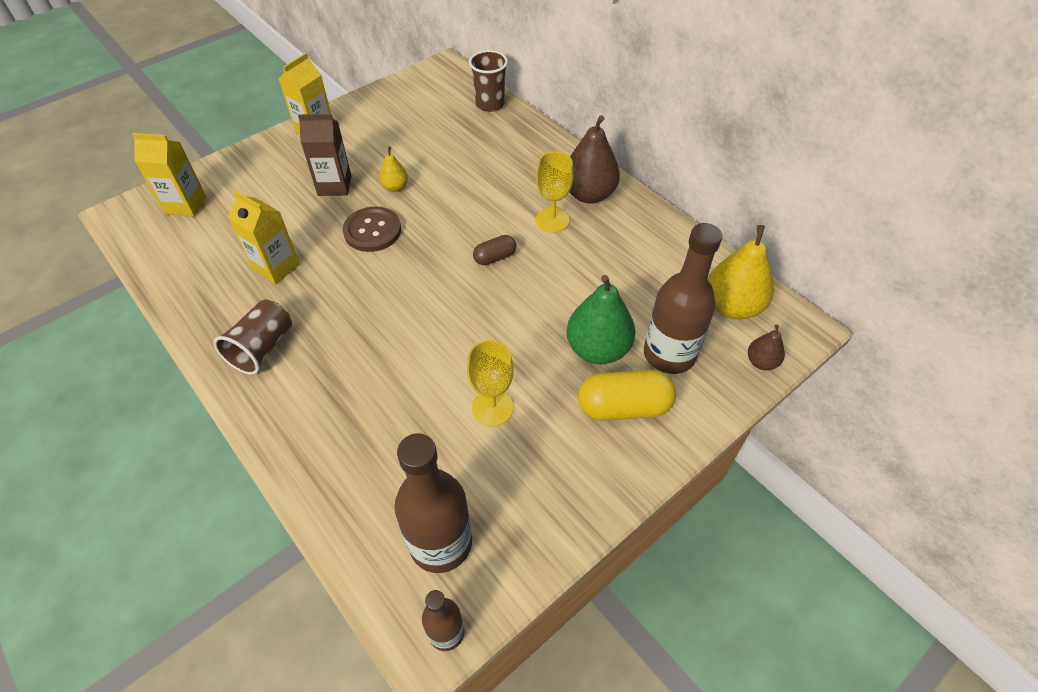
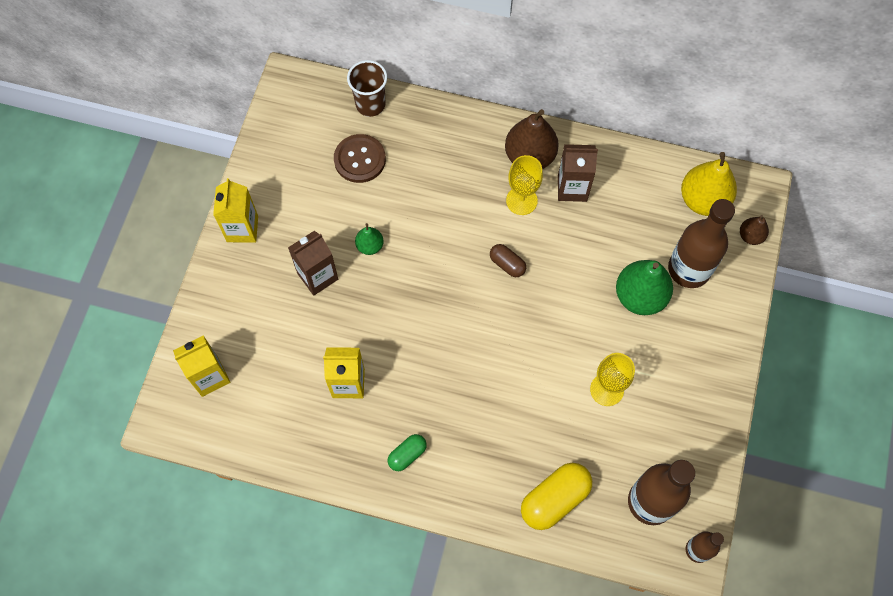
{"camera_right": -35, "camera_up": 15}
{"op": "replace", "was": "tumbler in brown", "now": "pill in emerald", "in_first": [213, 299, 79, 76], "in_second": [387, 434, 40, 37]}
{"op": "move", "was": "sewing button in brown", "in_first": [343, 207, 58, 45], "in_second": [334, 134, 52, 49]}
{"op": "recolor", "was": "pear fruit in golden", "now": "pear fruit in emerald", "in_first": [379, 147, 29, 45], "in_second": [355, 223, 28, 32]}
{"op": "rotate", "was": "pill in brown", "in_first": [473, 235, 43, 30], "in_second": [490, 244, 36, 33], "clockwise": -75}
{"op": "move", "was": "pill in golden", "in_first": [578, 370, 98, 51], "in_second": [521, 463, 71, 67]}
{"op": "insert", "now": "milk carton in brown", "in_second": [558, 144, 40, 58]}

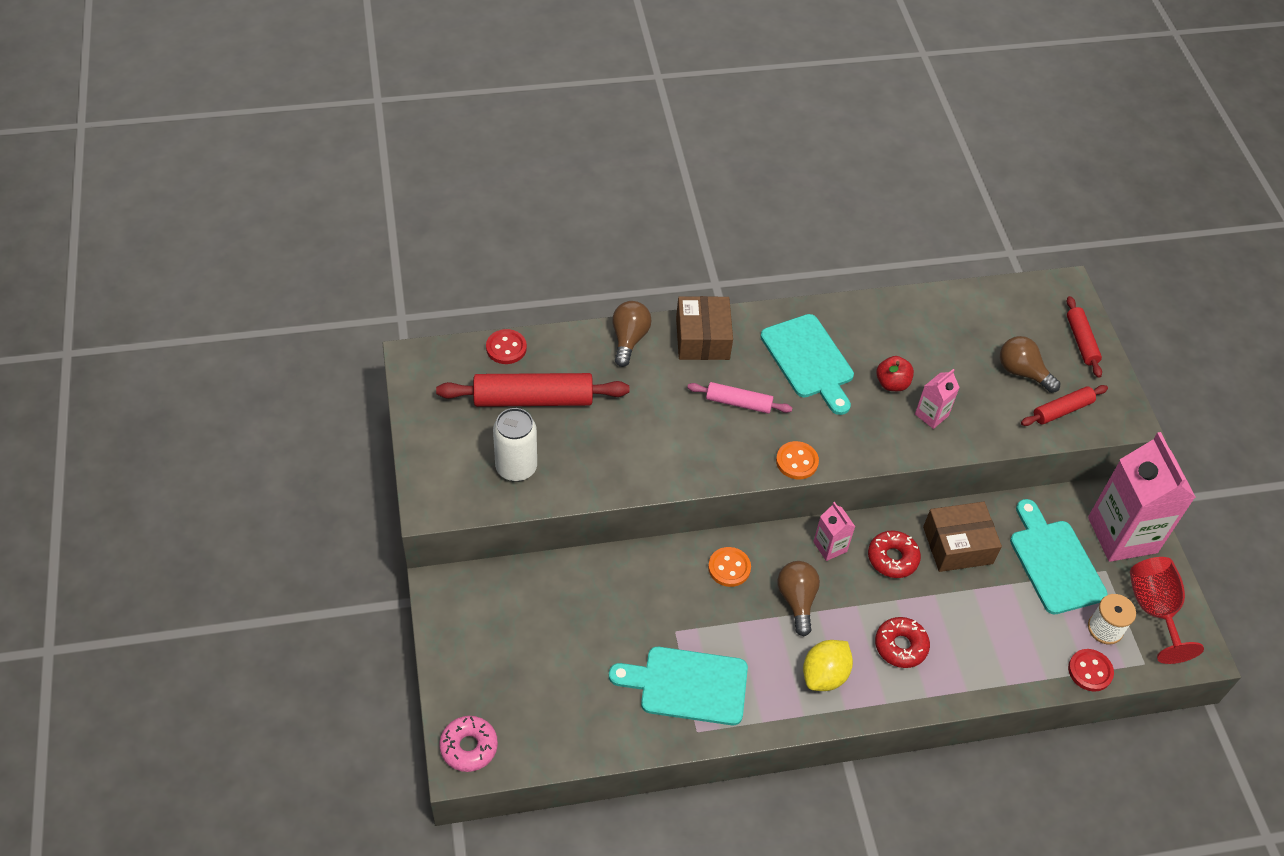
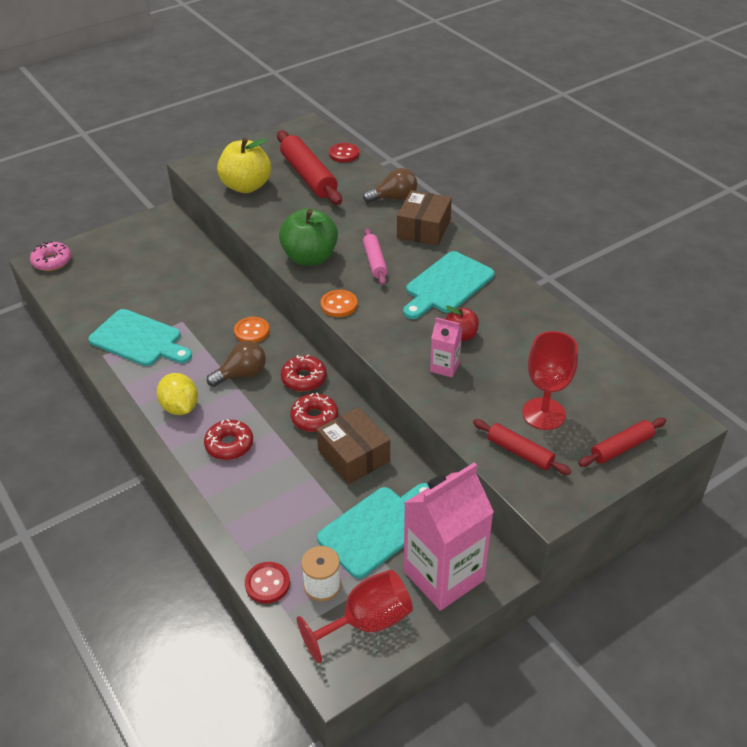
{"camera_right": 70, "camera_up": -10}
{"op": "replace", "was": "can in snow-white", "now": "apple fruit in golden", "in_first": [493, 408, 44, 74], "in_second": [217, 138, 54, 55]}
{"op": "rotate", "was": "chopping board in teal", "in_first": [609, 647, 139, 78], "in_second": [88, 309, 104, 57], "clockwise": 135}
{"op": "rotate", "was": "parcel in brown", "in_first": [676, 296, 57, 64], "in_second": [397, 190, 55, 56], "clockwise": -45}
{"op": "rotate", "was": "lemon in golden", "in_first": [803, 640, 50, 51], "in_second": [157, 373, 41, 42], "clockwise": 45}
{"op": "replace", "was": "milk carton in rosy", "now": "glazed donut in red", "in_first": [813, 502, 42, 59], "in_second": [281, 354, 46, 38]}
{"op": "replace", "was": "bulb in brown", "now": "goblet in red", "in_first": [1000, 336, 60, 57], "in_second": [522, 331, 56, 99]}
{"op": "insert", "now": "apple fruit in emerald", "in_second": [279, 208, 59, 58]}

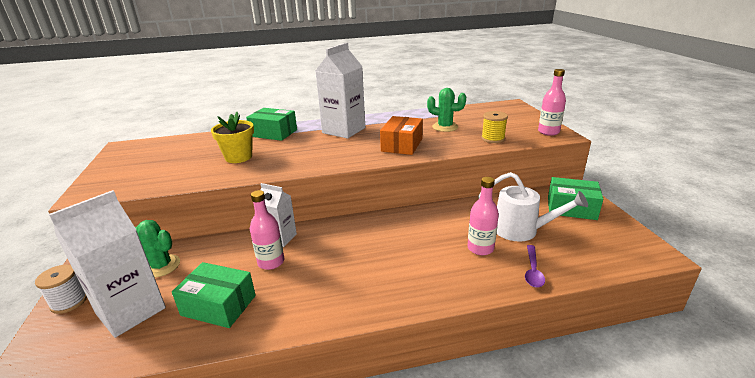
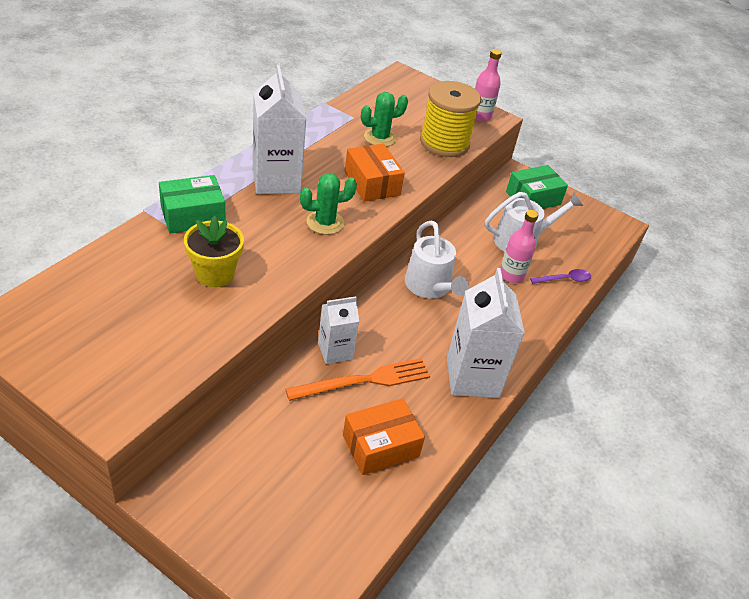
{"camera_right": -50, "camera_up": 15}
{"op": "delete", "was": "bobbin in snow-white", "in_first": [35, 265, 52, 49]}
{"op": "move", "was": "milk carton in snow-white", "in_first": [49, 190, 117, 148], "in_second": [447, 268, 78, 130]}
{"op": "move", "was": "saguaro cactus in emerald", "in_first": [135, 220, 45, 58], "in_second": [300, 173, 57, 62]}
{"op": "recolor", "was": "parcel in emerald", "now": "parcel in orange", "in_first": [172, 262, 84, 66], "in_second": [343, 398, 82, 77]}
{"op": "replace", "was": "bottle in rosy", "now": "dinner fork in orange", "in_first": [250, 190, 34, 80], "in_second": [285, 358, 145, 43]}
{"op": "resize", "was": "bobbin in golden", "in_first": [481, 111, 27, 32], "in_second": [420, 81, 61, 76], "ratio": 1.87}
{"op": "rotate", "was": "spoon in purple", "in_first": [525, 245, 20, 43], "in_second": [530, 269, 61, 15], "clockwise": -75}
{"op": "insert", "now": "watering pot in snow-white", "in_second": [405, 221, 64, 78]}

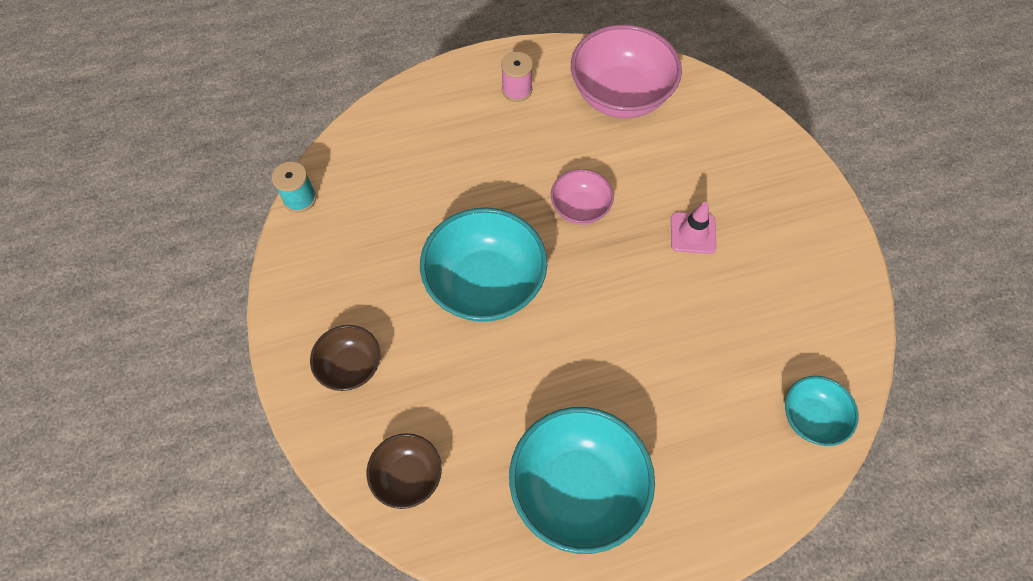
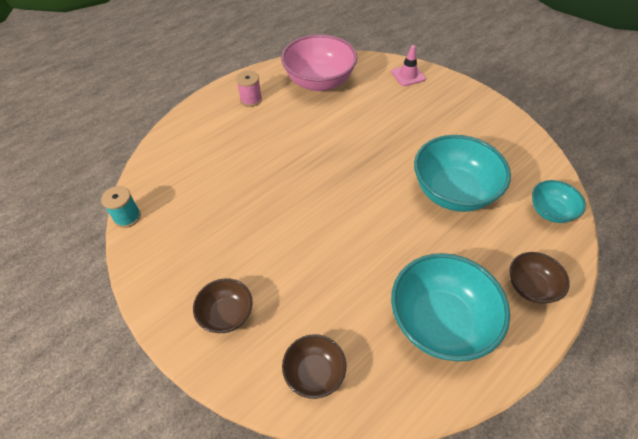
{"camera_right": -25, "camera_up": -10}
{"op": "move", "was": "deep dish in teal", "in_first": [420, 208, 127, 114], "in_second": [414, 135, 97, 77]}
{"op": "delete", "was": "deep dish in rosy", "in_first": [551, 169, 63, 56]}
{"op": "move", "was": "road cone in rosy", "in_first": [671, 202, 46, 52], "in_second": [391, 45, 35, 41]}
{"op": "insert", "now": "deep dish in brown", "in_second": [510, 252, 60, 52]}

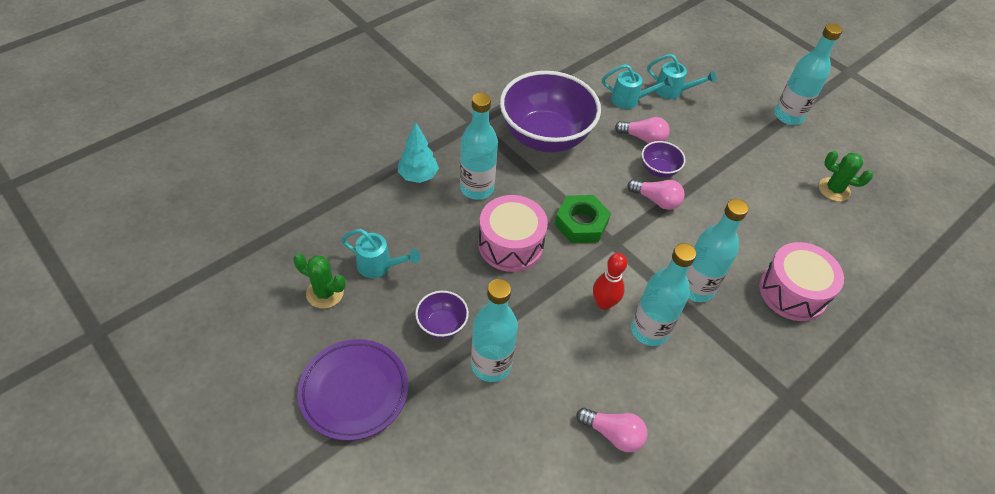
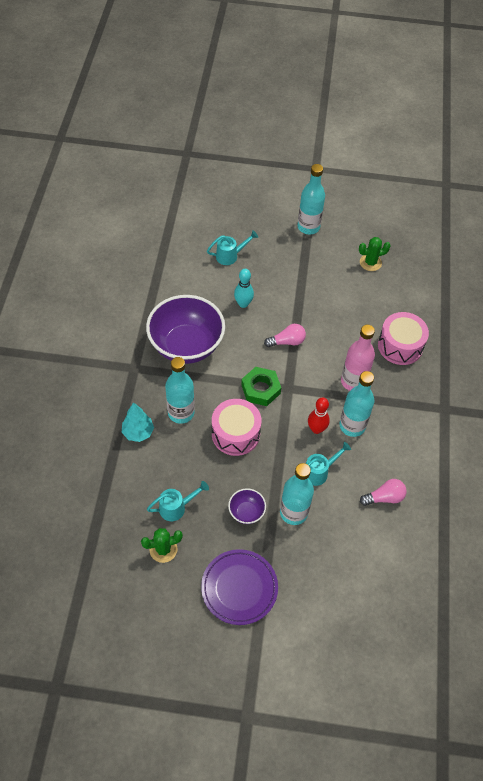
{"camera_right": -40, "camera_up": 5}
{"op": "move", "was": "watering pot in teal", "in_first": [602, 64, 71, 45], "in_second": [306, 442, 45, 44]}
{"op": "replace", "was": "bulb in rosy", "now": "skittle in teal", "in_first": [615, 117, 55, 27], "in_second": [234, 269, 20, 39]}
{"op": "delete", "was": "deep dish in purple", "in_first": [642, 141, 44, 37]}
{"op": "recolor", "was": "bottle in teal", "now": "bottle in rosy", "in_first": [686, 199, 62, 103], "in_second": [341, 325, 34, 66]}

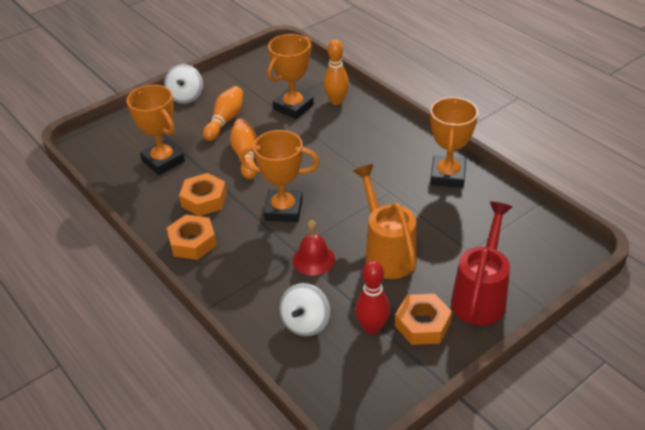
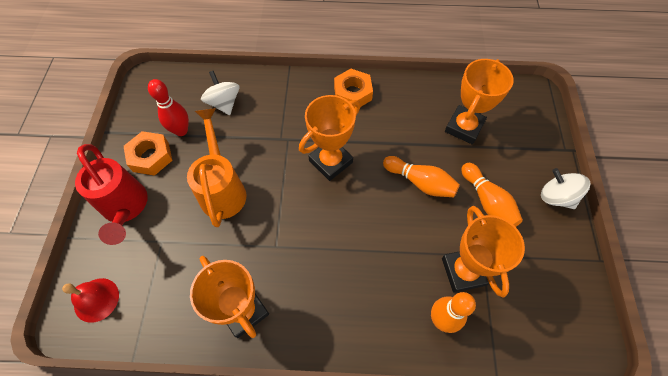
{"camera_right": 130, "camera_up": 20}
{"op": "rotate", "was": "prize cup in orange", "in_first": [127, 85, 58, 90], "in_second": [445, 59, 68, 86], "clockwise": -60}
{"op": "delete", "was": "hexagon nut in orange", "in_first": [179, 173, 48, 43]}
{"op": "move", "was": "hand bell in red", "in_first": [293, 219, 42, 56], "in_second": [62, 278, 57, 45]}
{"op": "rotate", "was": "watering pot in orange", "in_first": [353, 164, 64, 115], "in_second": [187, 108, 60, 119], "clockwise": -120}

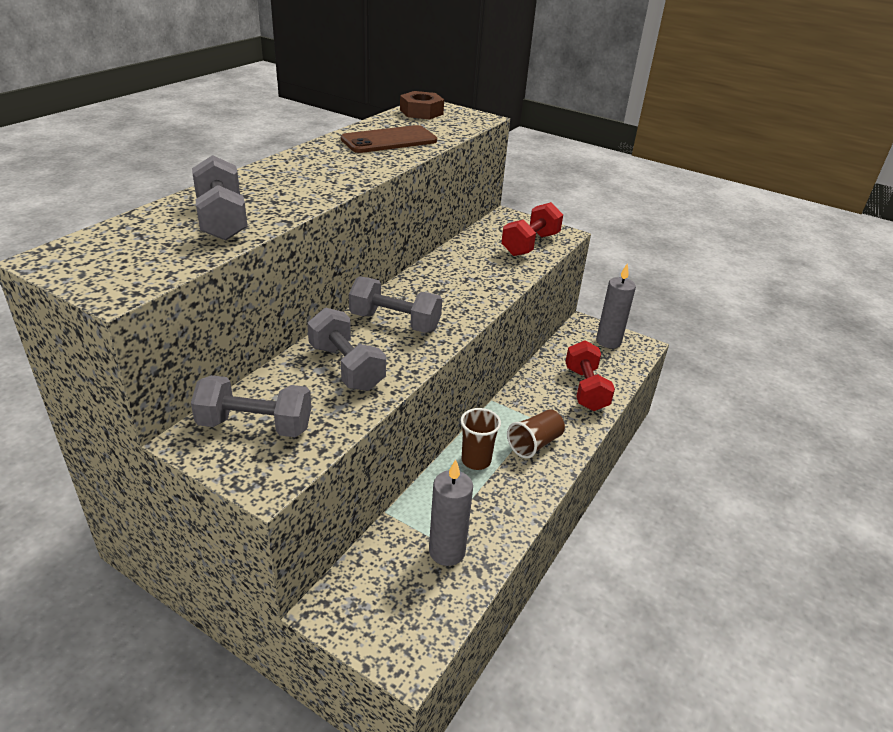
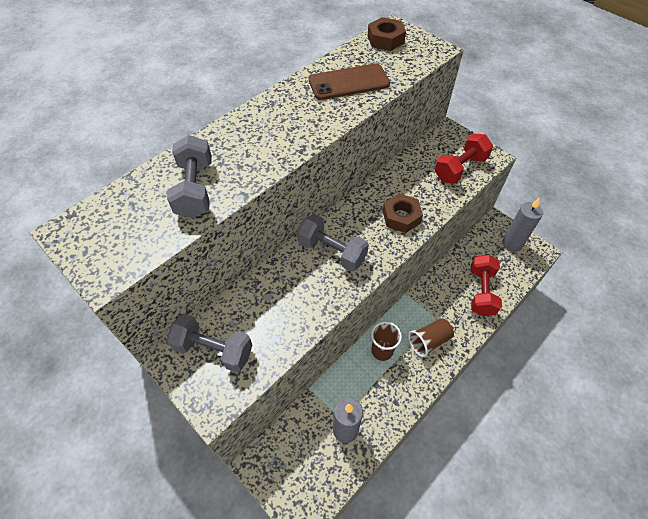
{"camera_right": 15, "camera_up": 20}
{"op": "delete", "was": "free weight in grey", "in_first": [307, 307, 79, 84]}
{"op": "insert", "now": "hexagon nut in brown", "in_second": [383, 193, 40, 40]}

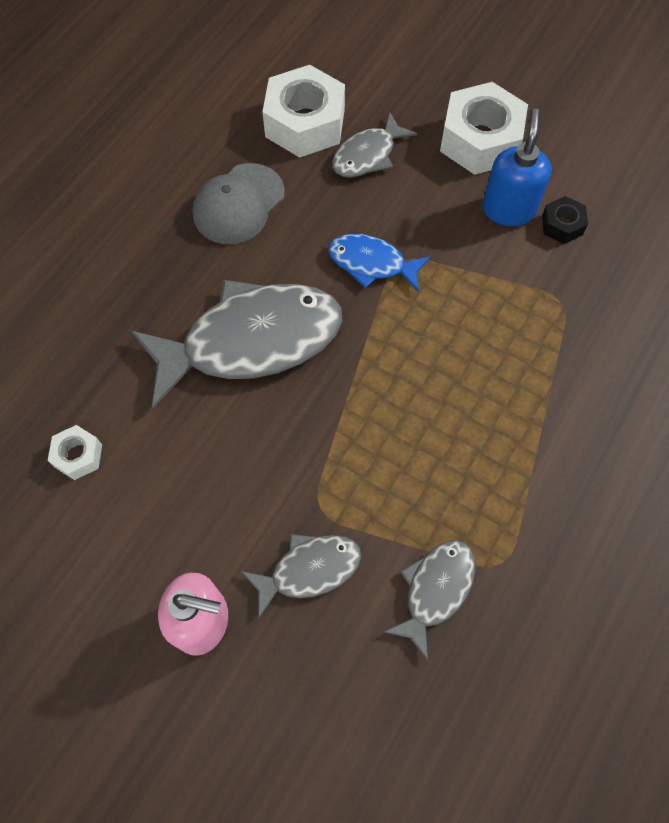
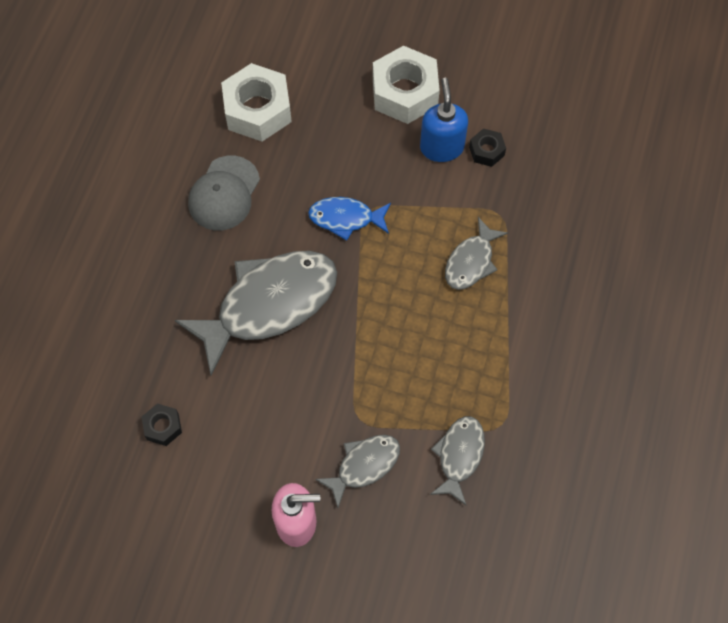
{"camera_right": -15, "camera_up": 0}
{"op": "recolor", "was": "hexagon nut in snow-white", "now": "hexagon nut in black", "in_first": [48, 425, 54, 55], "in_second": [142, 404, 40, 42]}
{"op": "move", "was": "fish figure in grey", "in_first": [332, 112, 85, 66], "in_second": [445, 217, 63, 73]}

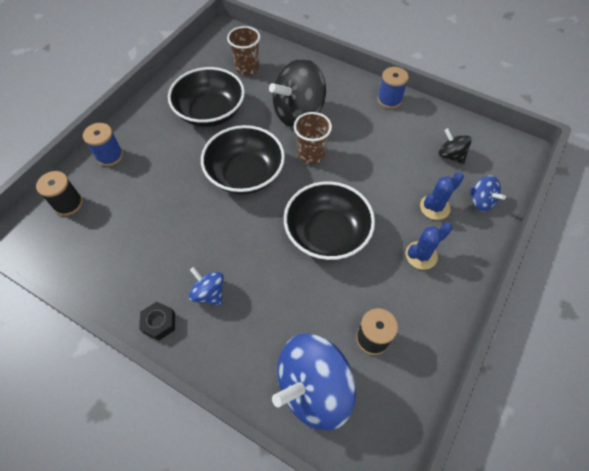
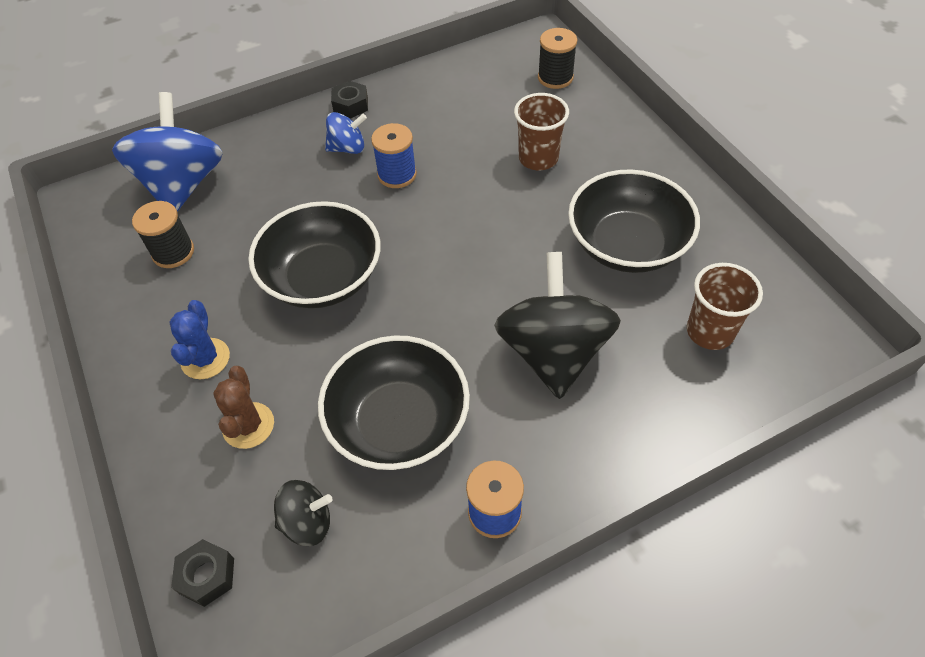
{"camera_right": 125, "camera_up": -5}
{"op": "move", "was": "bobbin in cobalt", "in_first": [83, 123, 40, 43], "in_second": [371, 123, 46, 65]}
{"op": "move", "was": "deep dish in black", "in_first": [201, 125, 84, 70], "in_second": [318, 335, 152, 135]}
{"op": "move", "was": "tumbler in brown", "in_first": [294, 112, 38, 52], "in_second": [514, 93, 55, 77]}
{"op": "recolor", "was": "saguaro cactus in cobalt", "now": "saguaro cactus in brown", "in_first": [420, 172, 44, 48], "in_second": [213, 366, 61, 83]}
{"op": "delete", "was": "toy top in cobalt", "in_first": [469, 175, 37, 36]}
{"op": "insert", "now": "hexagon nut in black", "in_second": [171, 539, 63, 68]}

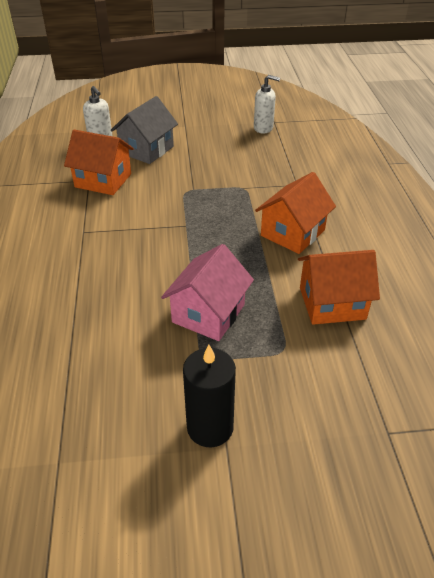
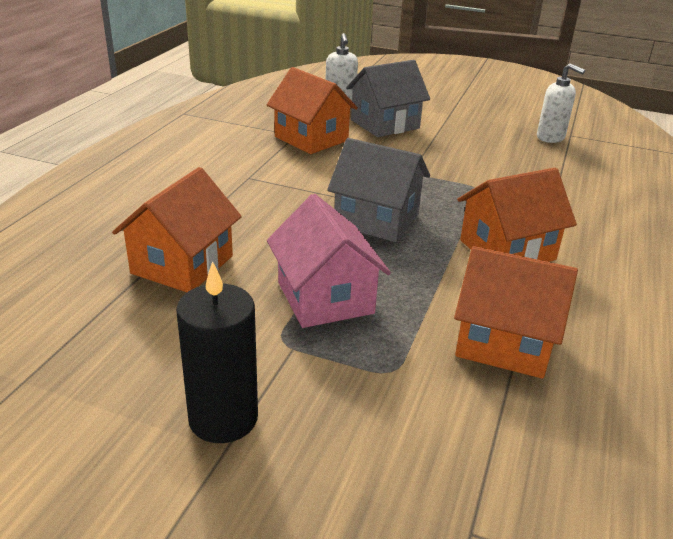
{"camera_right": 25, "camera_up": -10}
{"op": "rotate", "was": "cottage in rosy", "in_first": [161, 244, 93, 97], "in_second": [267, 194, 124, 134], "clockwise": -75}
{"op": "insert", "now": "cottage in orange", "in_second": [112, 167, 130, 125]}
{"op": "insert", "now": "cottage in grey", "in_second": [327, 138, 103, 104]}

